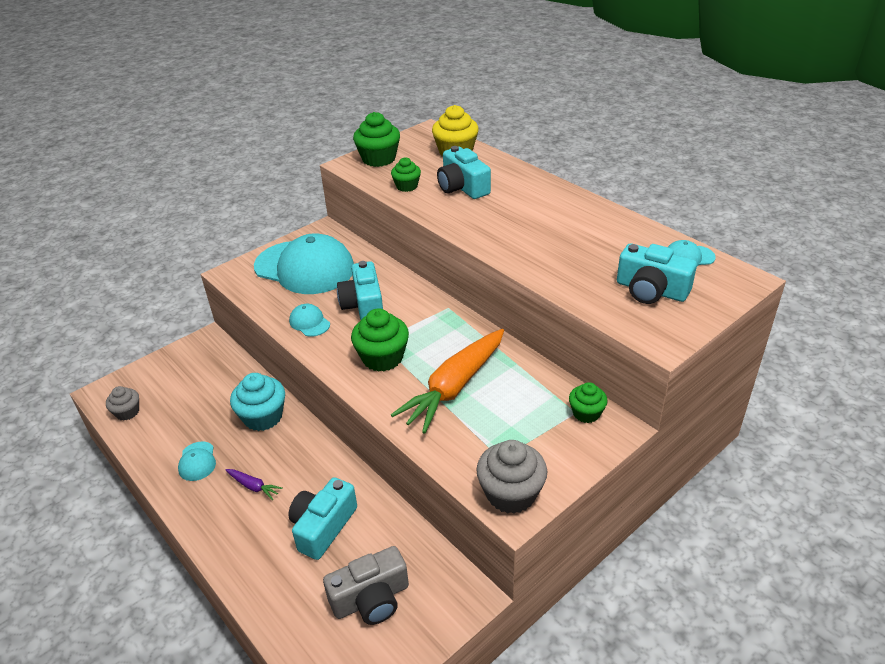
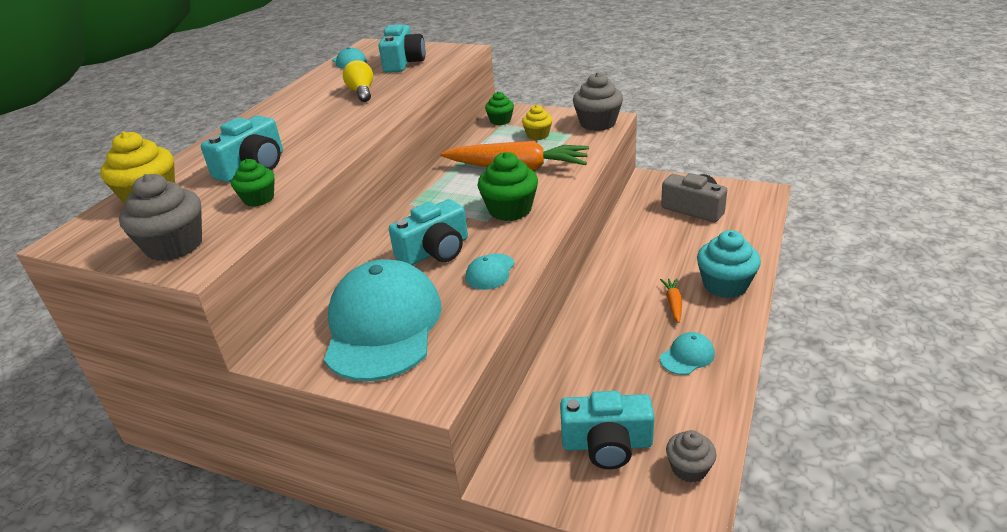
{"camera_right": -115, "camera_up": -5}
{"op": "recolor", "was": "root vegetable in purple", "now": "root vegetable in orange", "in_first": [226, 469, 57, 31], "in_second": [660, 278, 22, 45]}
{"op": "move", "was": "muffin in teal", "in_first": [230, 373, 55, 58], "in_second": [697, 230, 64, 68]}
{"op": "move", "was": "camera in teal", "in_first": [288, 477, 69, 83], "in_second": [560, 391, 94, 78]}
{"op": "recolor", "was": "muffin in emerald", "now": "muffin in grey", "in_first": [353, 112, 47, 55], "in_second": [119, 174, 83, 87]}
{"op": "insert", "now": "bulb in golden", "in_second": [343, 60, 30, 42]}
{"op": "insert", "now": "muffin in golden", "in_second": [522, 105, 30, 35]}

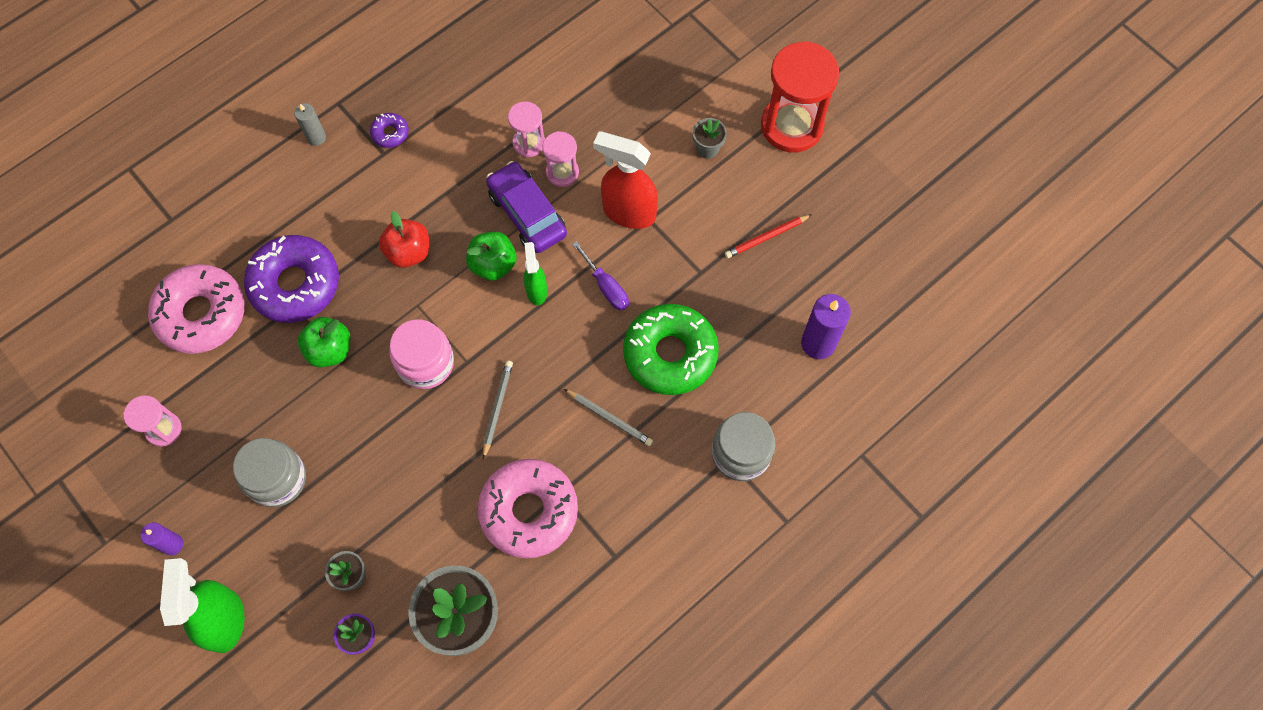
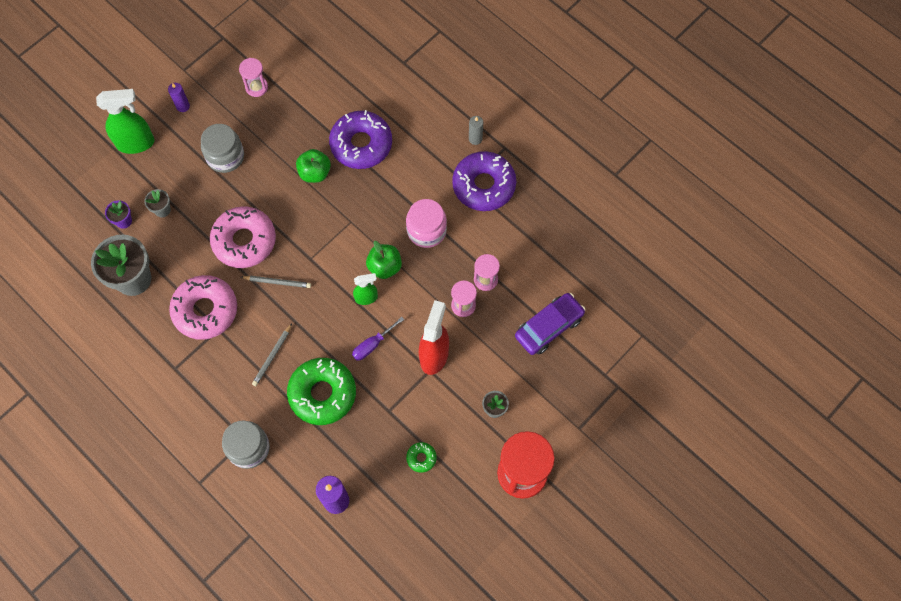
{"camera_right": 85, "camera_up": 0}
{"op": "move", "was": "glazed donut in rosy", "in_first": [148, 264, 97, 90], "in_second": [210, 206, 66, 62]}
{"op": "resize", "was": "glazed donut in purple", "in_first": [370, 113, 39, 35], "in_second": [452, 151, 64, 60], "ratio": 2.31}
{"op": "delete", "was": "apple fruit in red", "in_first": [379, 211, 50, 57]}
{"op": "move", "was": "preserve jar in rosy", "in_first": [389, 319, 65, 70], "in_second": [406, 199, 41, 49]}
{"op": "move", "was": "car in purple", "in_first": [486, 161, 81, 92], "in_second": [515, 293, 71, 62]}
{"op": "replace", "was": "lead pencil in red", "now": "glazed donut in emerald", "in_first": [725, 214, 87, 45], "in_second": [406, 442, 31, 31]}

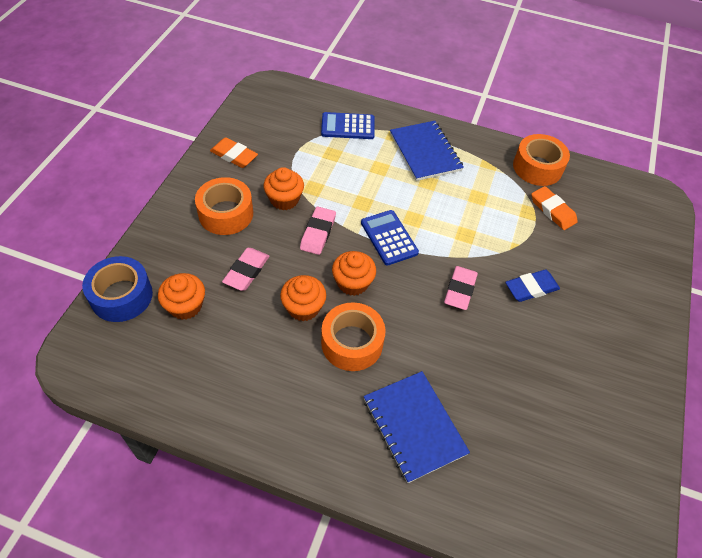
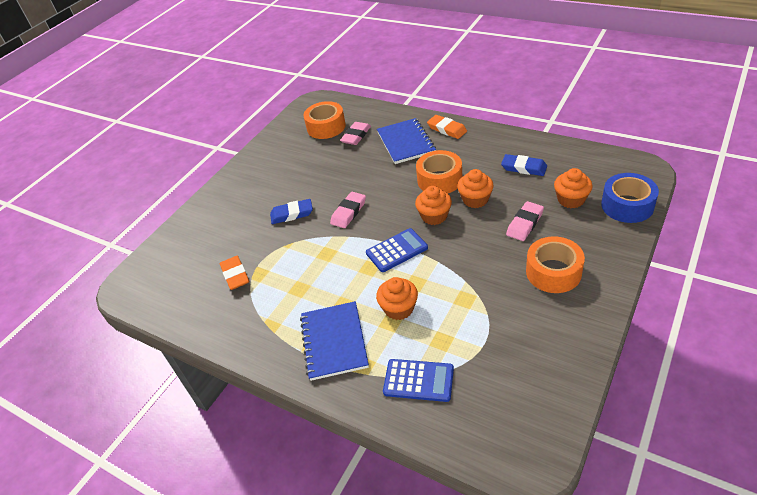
{"camera_right": -160, "camera_up": -10}
{"op": "move", "was": "pencil eraser in orange", "in_first": [210, 137, 48, 31], "in_second": [427, 115, 40, 24]}
{"op": "move", "was": "muffin in orange", "in_first": [264, 167, 40, 43], "in_second": [376, 277, 42, 43]}
{"op": "move", "was": "pencil eraser in rosy", "in_first": [300, 207, 36, 48], "in_second": [340, 122, 31, 23]}
{"op": "rotate", "was": "adding machine in cobalt", "in_first": [361, 210, 58, 56], "in_second": [366, 228, 62, 44], "clockwise": -105}
{"op": "move", "was": "tape in orange", "in_first": [513, 134, 57, 52], "in_second": [303, 101, 43, 38]}
{"op": "insert", "now": "pencil eraser in cobalt", "in_second": [501, 154, 46, 22]}

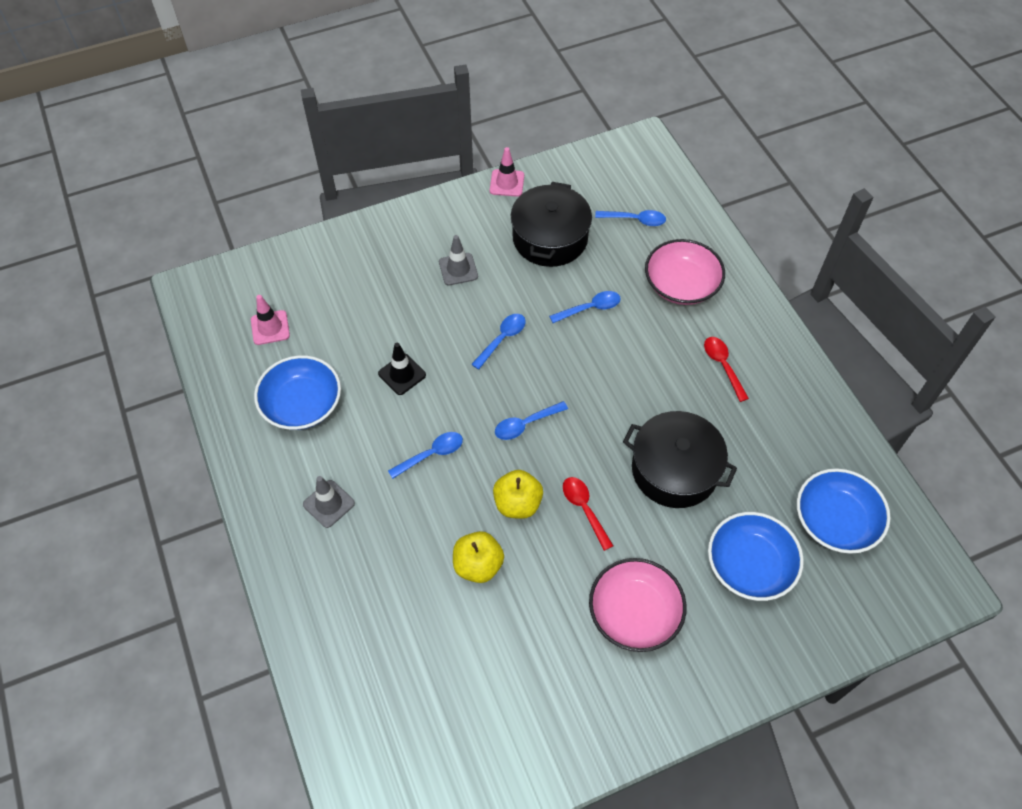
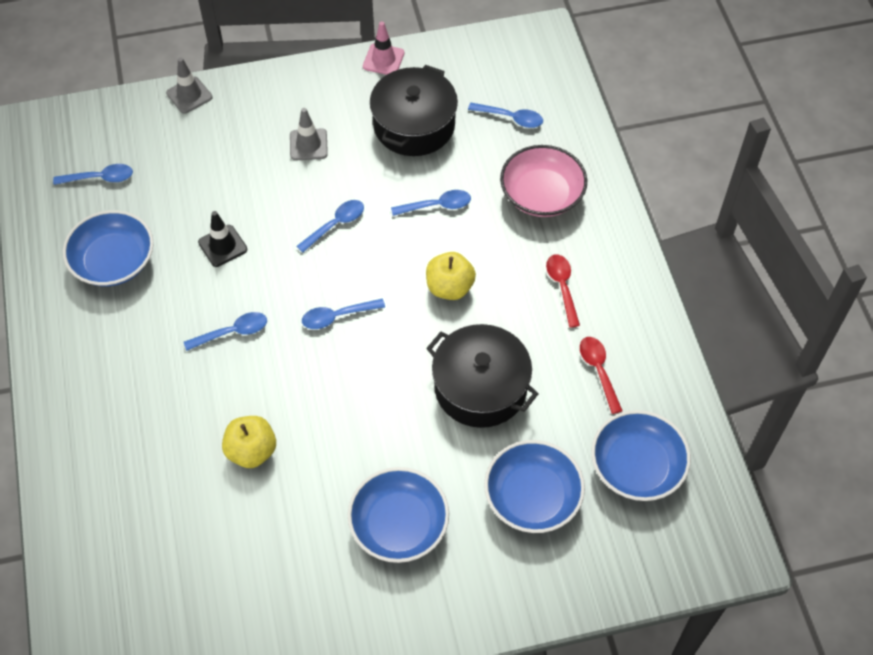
{"camera_right": 10, "camera_up": 0}
{"op": "replace", "was": "road cone in rosy", "now": "spoon in cobalt", "in_first": [251, 295, 39, 50], "in_second": [53, 164, 80, 21]}
{"op": "move", "was": "road cone in grey", "in_first": [303, 476, 52, 52], "in_second": [166, 57, 47, 57]}
{"op": "move", "was": "apple fruit in golden", "in_first": [493, 470, 50, 49], "in_second": [426, 252, 50, 48]}
{"op": "move", "was": "spoon in red", "in_first": [563, 477, 50, 74], "in_second": [580, 337, 43, 77]}
{"op": "recolor", "was": "deep dish in rosy", "now": "deep dish in cobalt", "in_first": [589, 558, 98, 94], "in_second": [348, 467, 101, 96]}

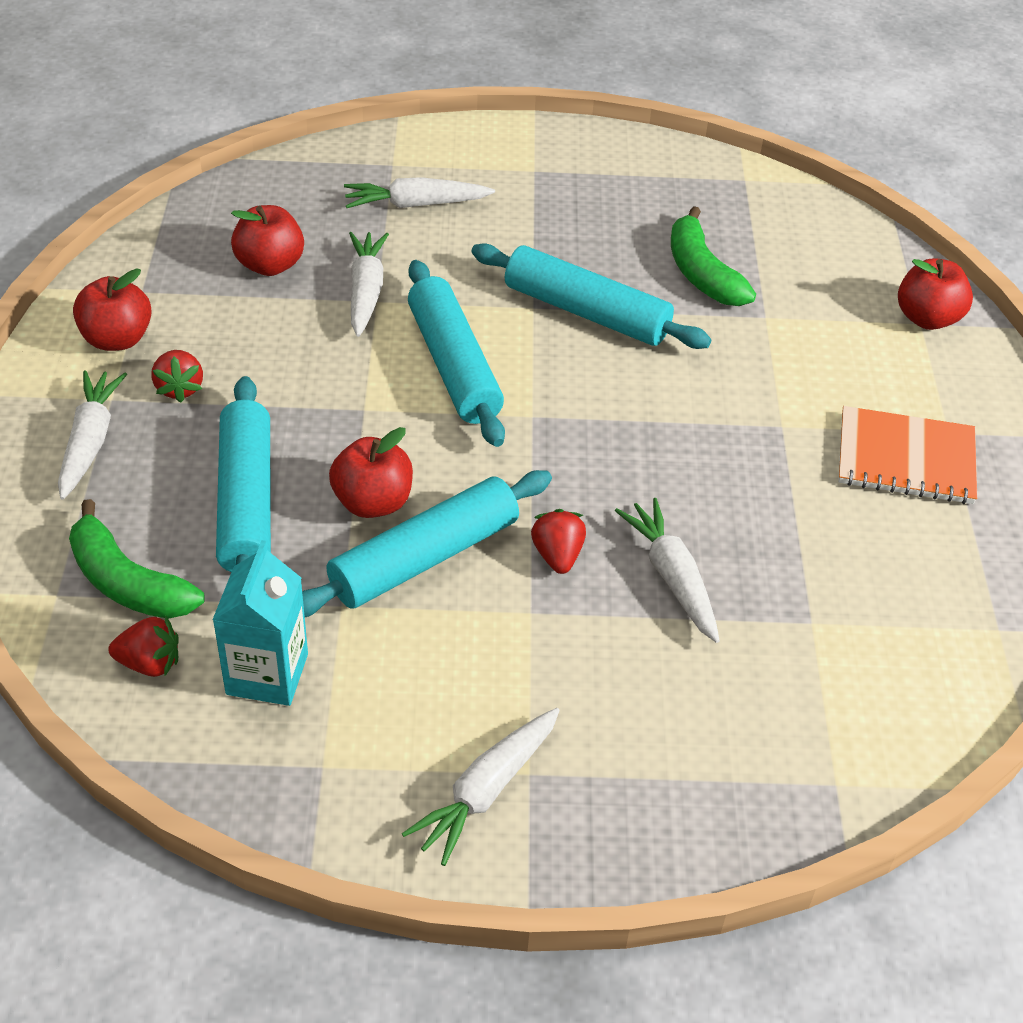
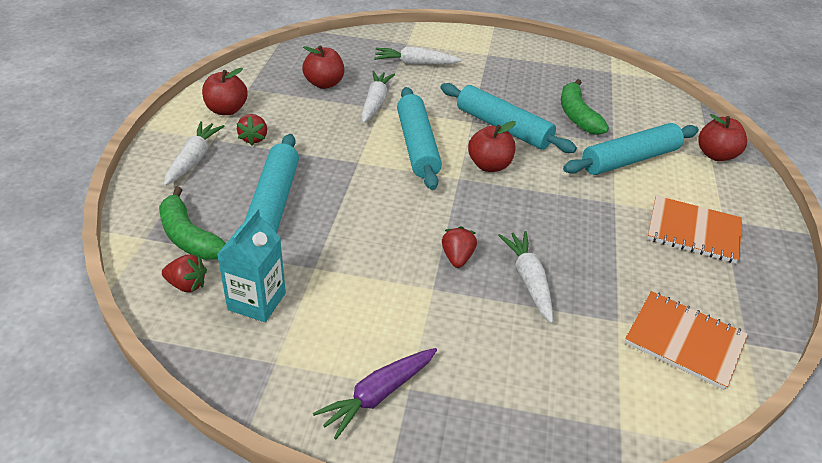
{"camera_right": 10, "camera_up": -5}
{"op": "move", "was": "pastry roller in teal", "in_first": [302, 470, 250, 147], "in_second": [563, 123, 136, 52]}
{"op": "move", "was": "apple fruit in red", "in_first": [329, 427, 84, 91], "in_second": [468, 121, 48, 51]}
{"op": "recolor", "was": "root vegetable in snow-white", "now": "root vegetable in purple", "in_first": [402, 708, 158, 158], "in_second": [313, 348, 124, 91]}
{"op": "insert", "now": "notebook in orange", "in_second": [625, 291, 123, 99]}

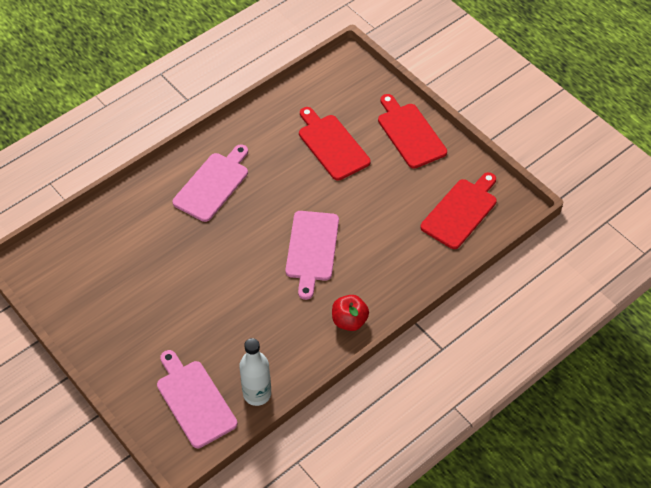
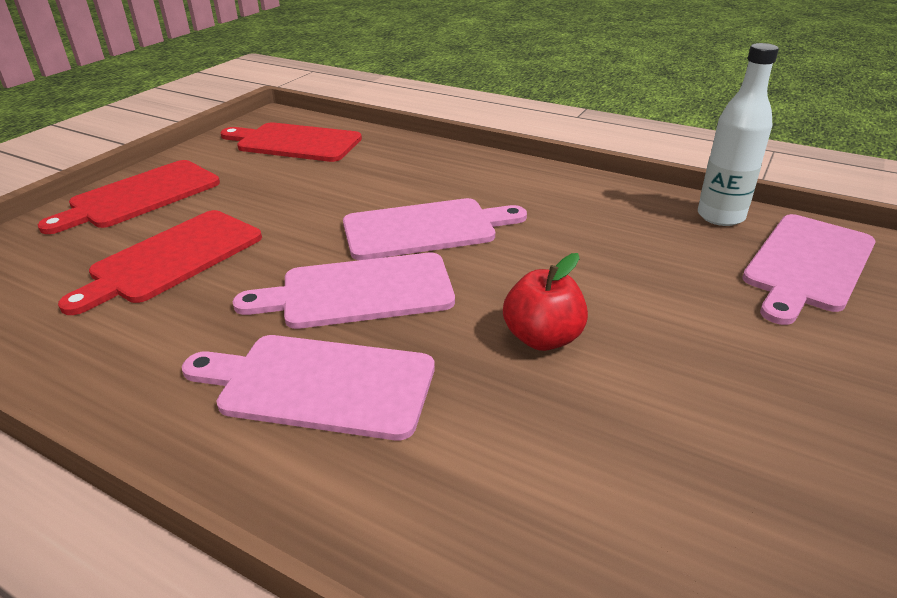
{"camera_right": -110, "camera_up": -20}
{"op": "move", "was": "apple fruit in red", "in_first": [332, 295, 37, 36], "in_second": [503, 253, 85, 98]}
{"op": "insert", "now": "chopping board in rosy", "in_second": [233, 253, 222, 76]}

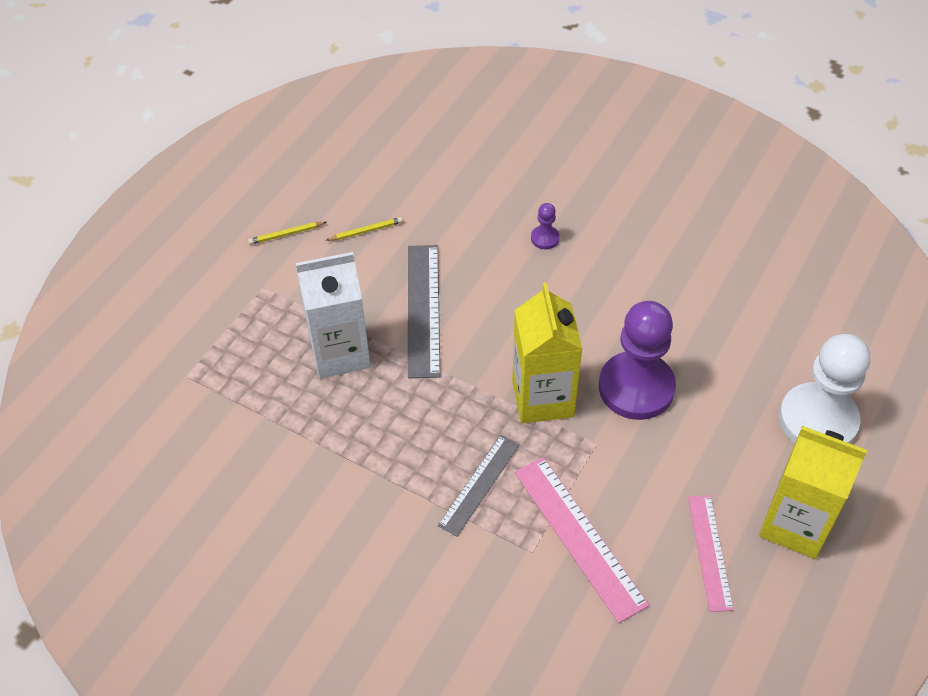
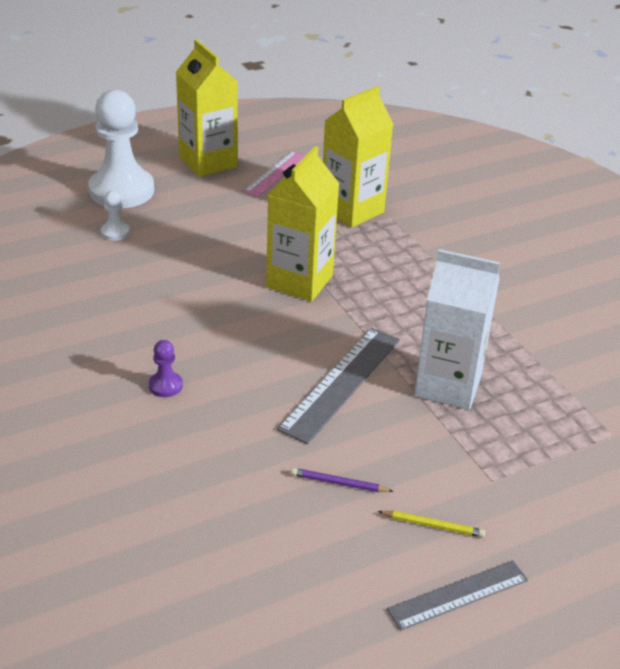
{"camera_right": -150, "camera_up": -15}
{"op": "recolor", "was": "lead pencil in golden", "now": "lead pencil in purple", "in_first": [325, 217, 78, 24], "in_second": [291, 468, 103, 24]}
{"op": "move", "was": "ruler in grey", "in_first": [438, 435, 82, 101], "in_second": [387, 560, 141, 71]}
{"op": "replace", "was": "ruler in rosy", "now": "milk carton in golden", "in_first": [515, 457, 134, 166], "in_second": [323, 86, 71, 142]}
{"op": "delete", "was": "chess pawn in purple", "in_first": [599, 301, 77, 119]}
{"op": "insert", "now": "chess pawn in snow-white", "in_second": [101, 191, 29, 50]}

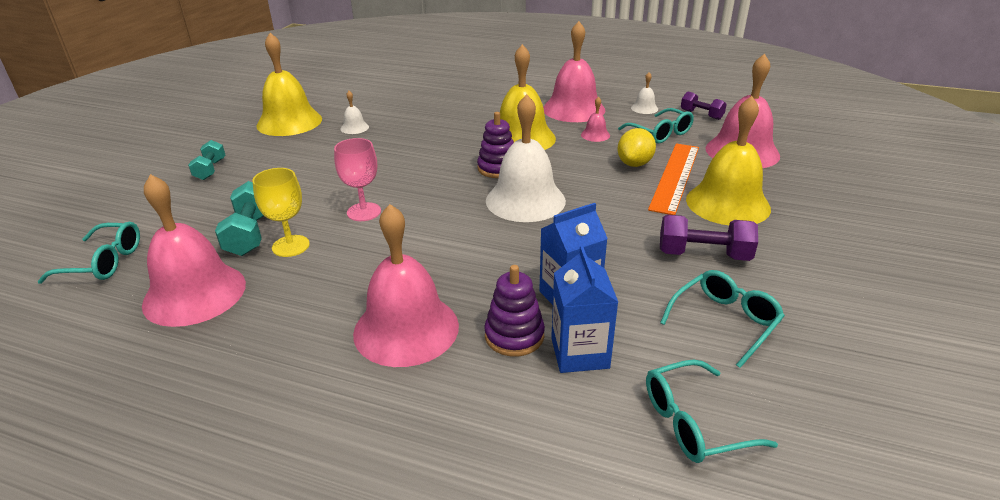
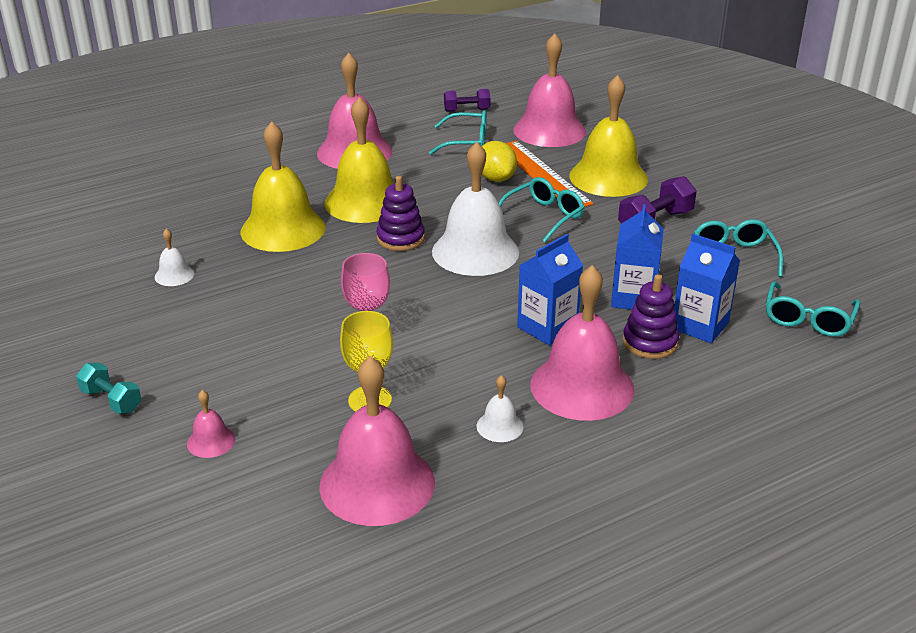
{"camera_right": -50, "camera_up": 0}
{"op": "move", "was": "eyeglasses in teal", "in_first": [38, 222, 102, 62], "in_second": [499, 177, 86, 66]}
{"op": "delete", "was": "free weight in teal", "in_first": [215, 181, 49, 75]}
{"op": "move", "was": "hand bell in golden", "in_first": [256, 33, 66, 103], "in_second": [240, 121, 86, 131]}
{"op": "move", "was": "hand bell in rosy", "in_first": [581, 97, 29, 45], "in_second": [187, 390, 48, 68]}
{"op": "move", "was": "hand bell in snow-white", "in_first": [631, 72, 27, 42], "in_second": [477, 375, 46, 67]}
{"op": "insert", "now": "milk carton in cobalt", "in_second": [517, 234, 66, 112]}

